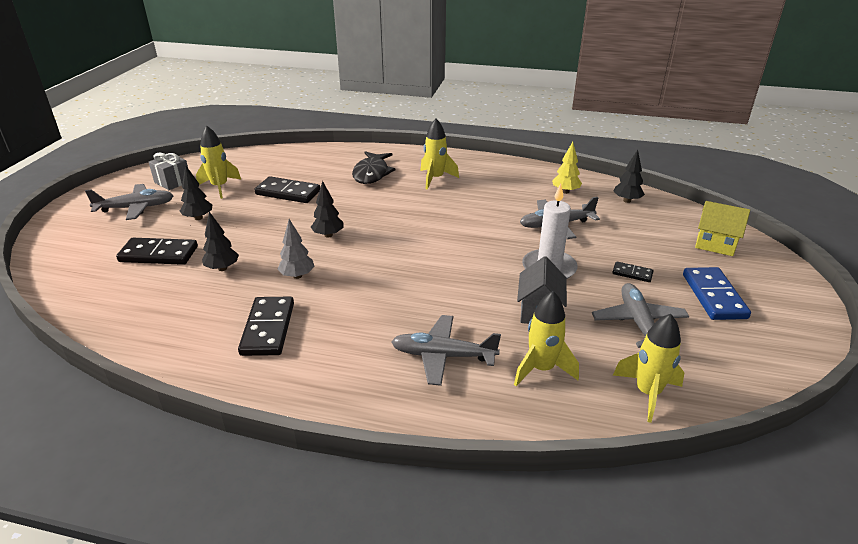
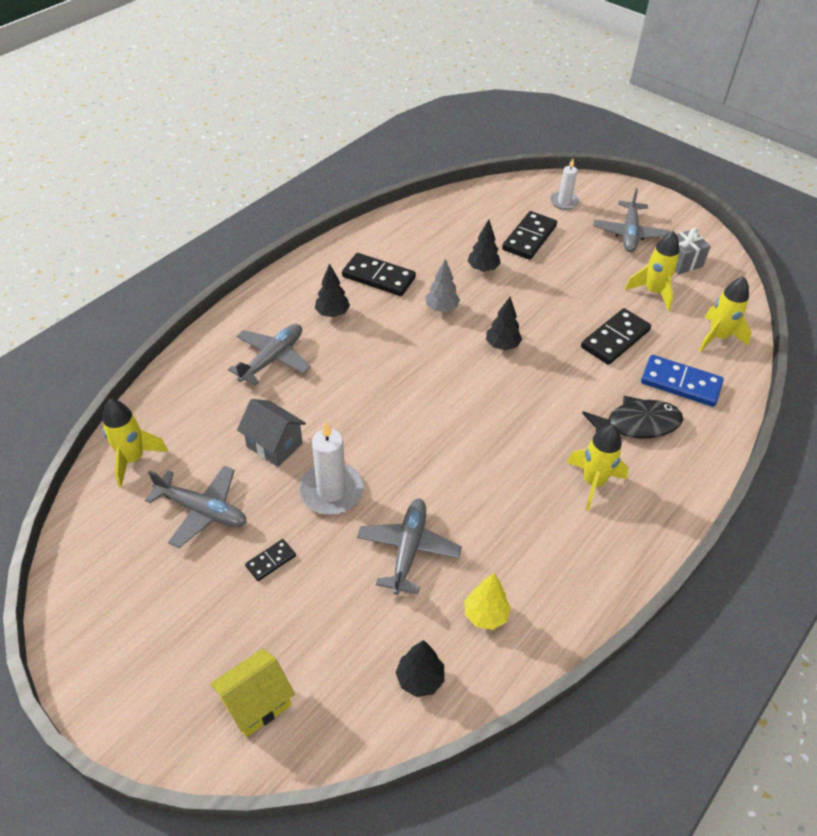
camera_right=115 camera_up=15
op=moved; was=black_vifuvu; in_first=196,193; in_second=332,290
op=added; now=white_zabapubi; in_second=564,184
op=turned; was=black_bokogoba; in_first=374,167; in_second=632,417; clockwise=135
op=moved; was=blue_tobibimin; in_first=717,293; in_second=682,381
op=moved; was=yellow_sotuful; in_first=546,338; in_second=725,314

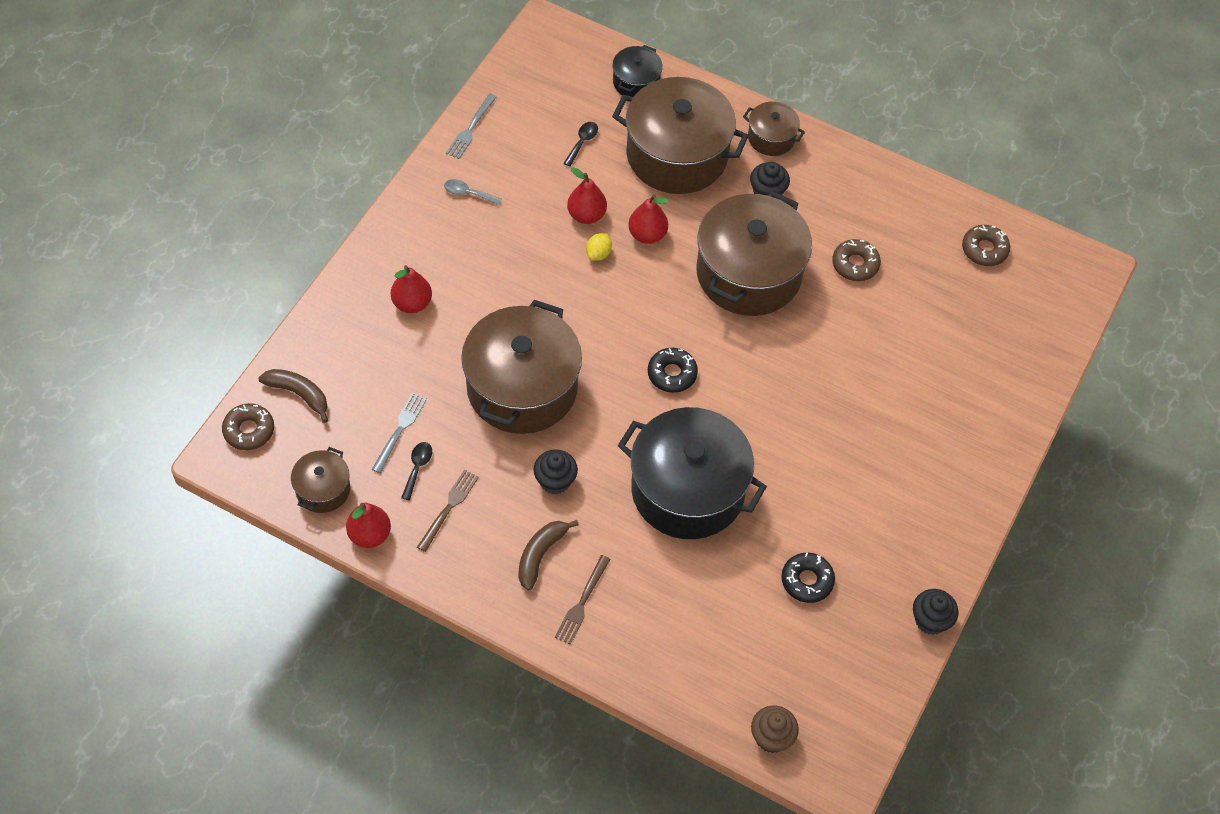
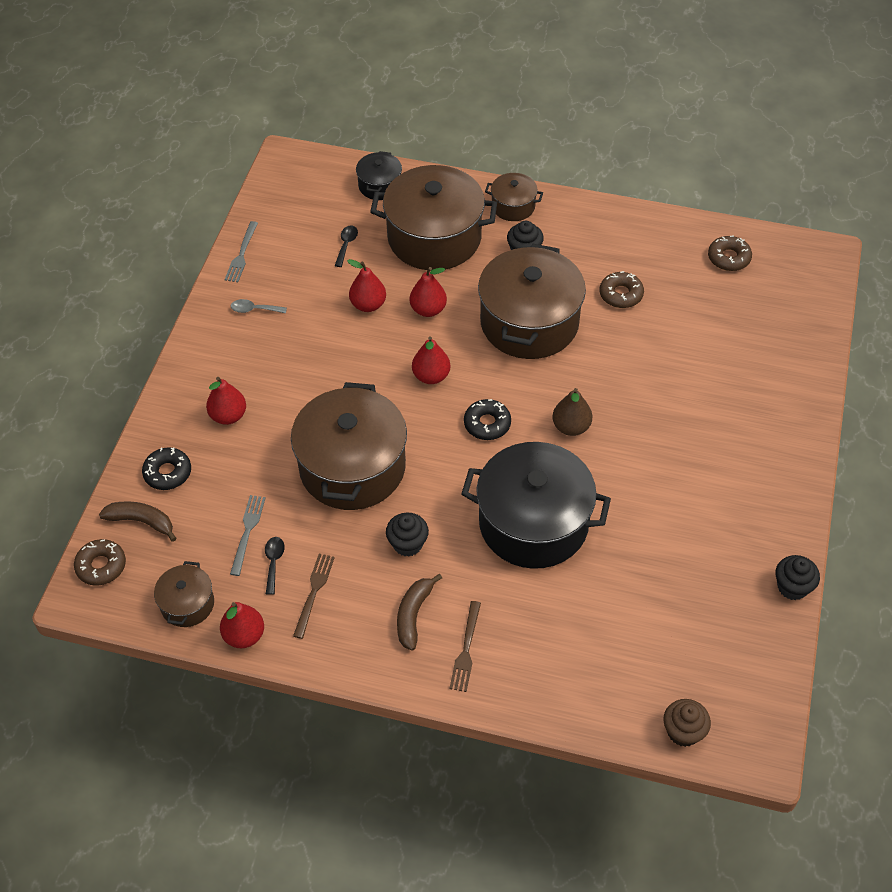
camera_right=-10 camera_up=-5
op=moved; was=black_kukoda; in_first=808,577; in_second=166,468
op=added; now=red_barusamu; in_second=431,360
op=added; now=brown_barusamu; in_second=572,412
op=removed; was=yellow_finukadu; in_first=599,247

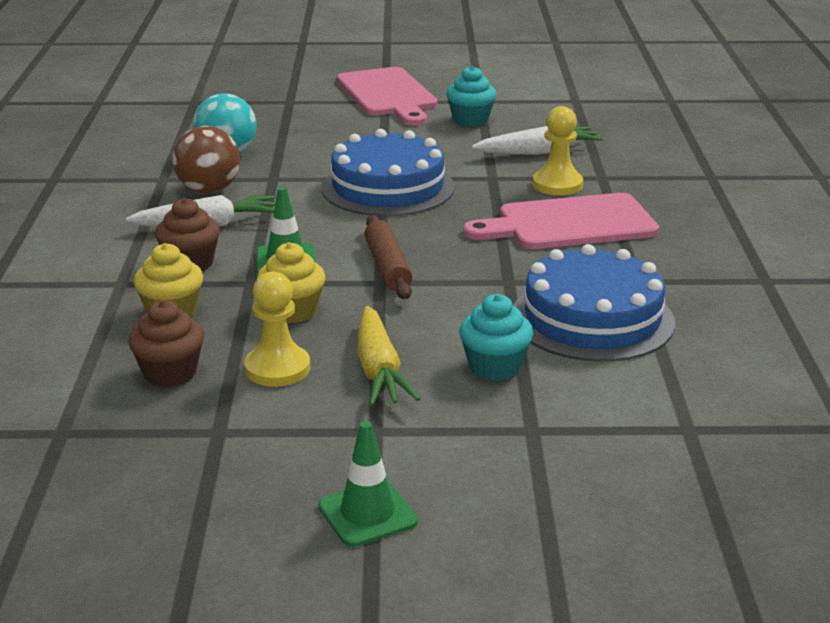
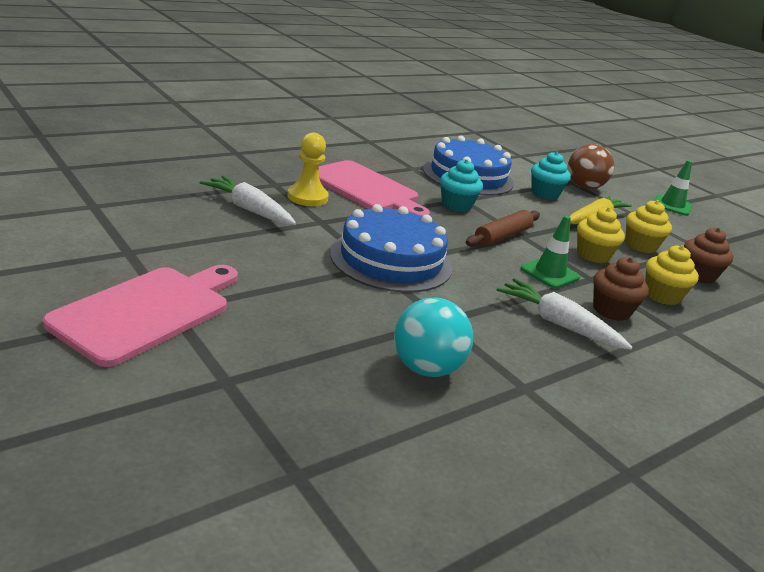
camera_right=-130 camera_up=0
op=moved; was=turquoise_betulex; in_first=471,96; in_second=461,185
op=moved; was=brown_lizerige; in_first=206,159; in_second=591,166
op=replaced; was=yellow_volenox; now=yellow_betulex; in_first=277,329; in_second=648,226

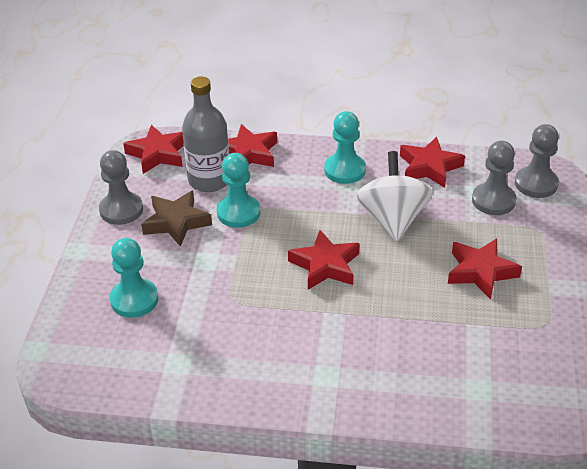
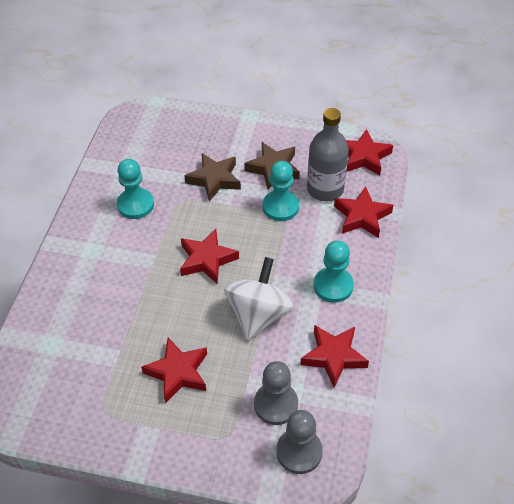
camera_right=95 camera_up=10
op=moved; was=turquoise_volenox; in_first=134,278; in_second=135,189
op=added; now=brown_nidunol; in_second=212,177
op=turned; was=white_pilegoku; in_first=394,196; in_second=259,299; clockwise=-75
op=removed; was=grey_volenox; in_first=121,187

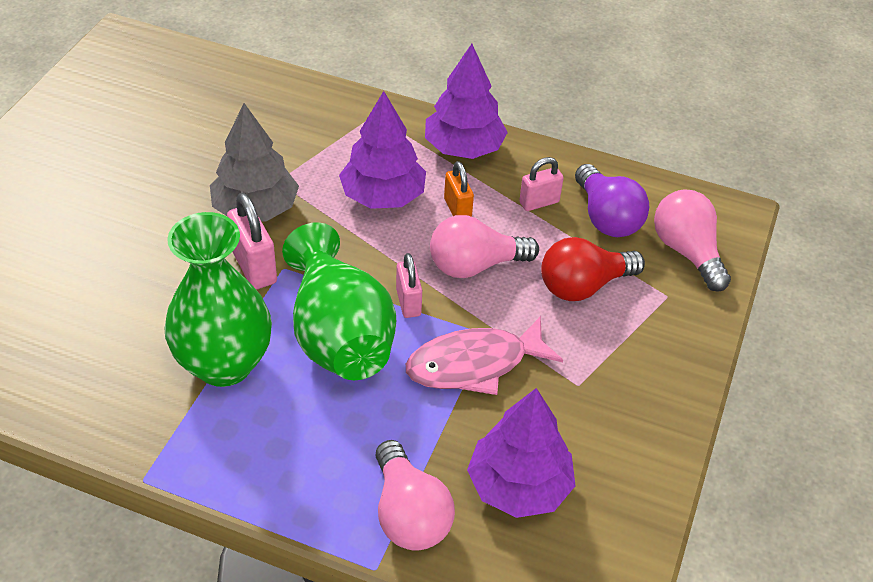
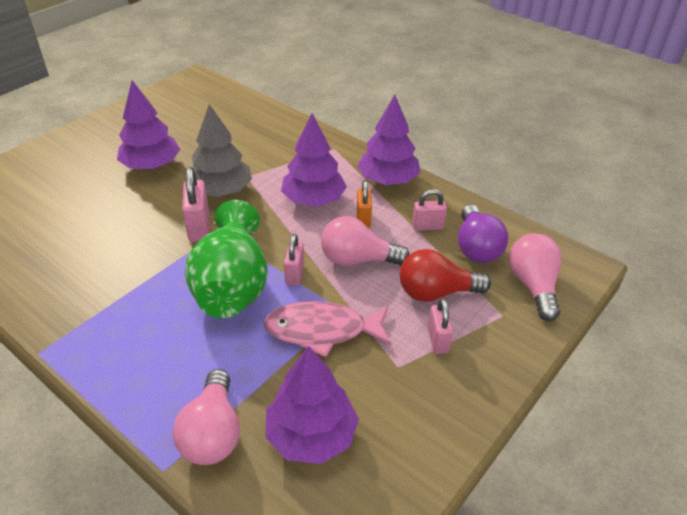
camera_right=20 camera_up=-5
op=added; now=purple_vifuvu; in_second=148,125
op=added; now=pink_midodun; in_second=440,326
op=removed; was=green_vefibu; in_first=218,299

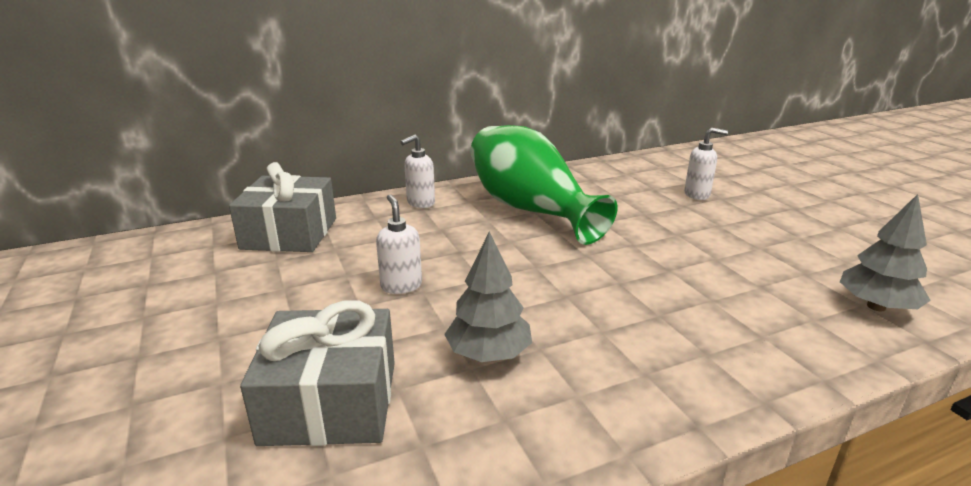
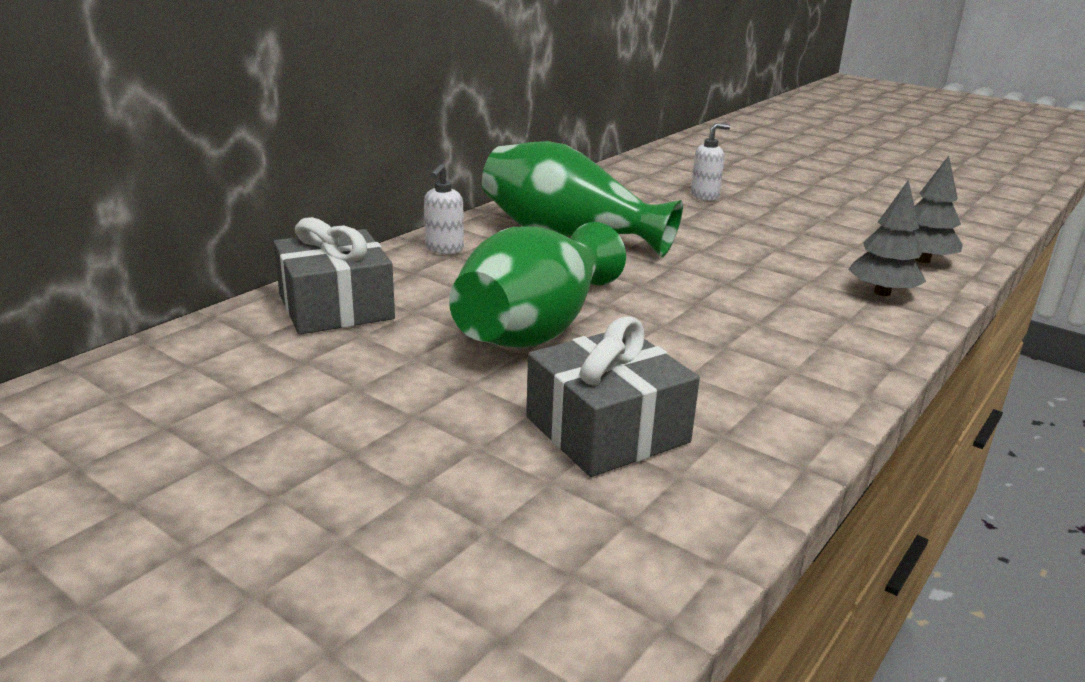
camera_right=-30 camera_up=0
op=replaced; was=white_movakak; now=green_vefibu; in_first=399,244; in_second=537,285
op=moved; was=grey_vifuvu; in_first=488,296; in_second=887,238

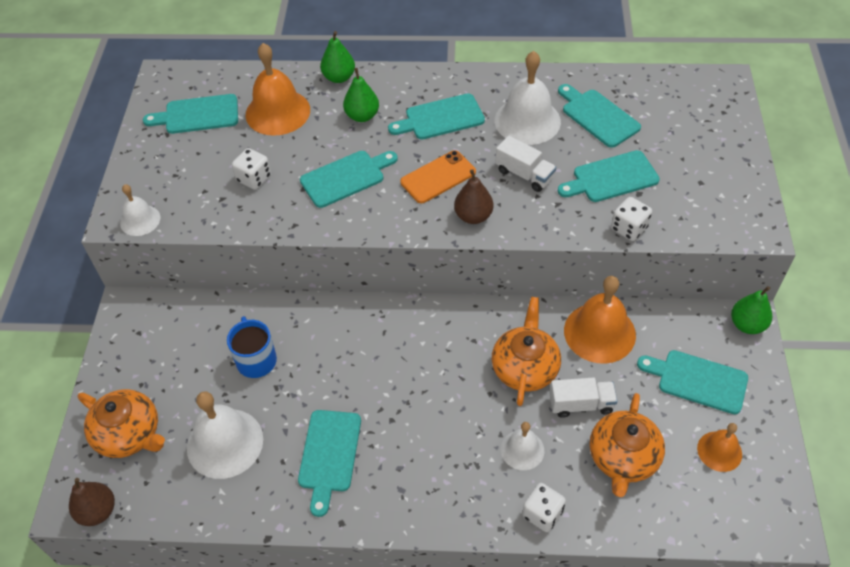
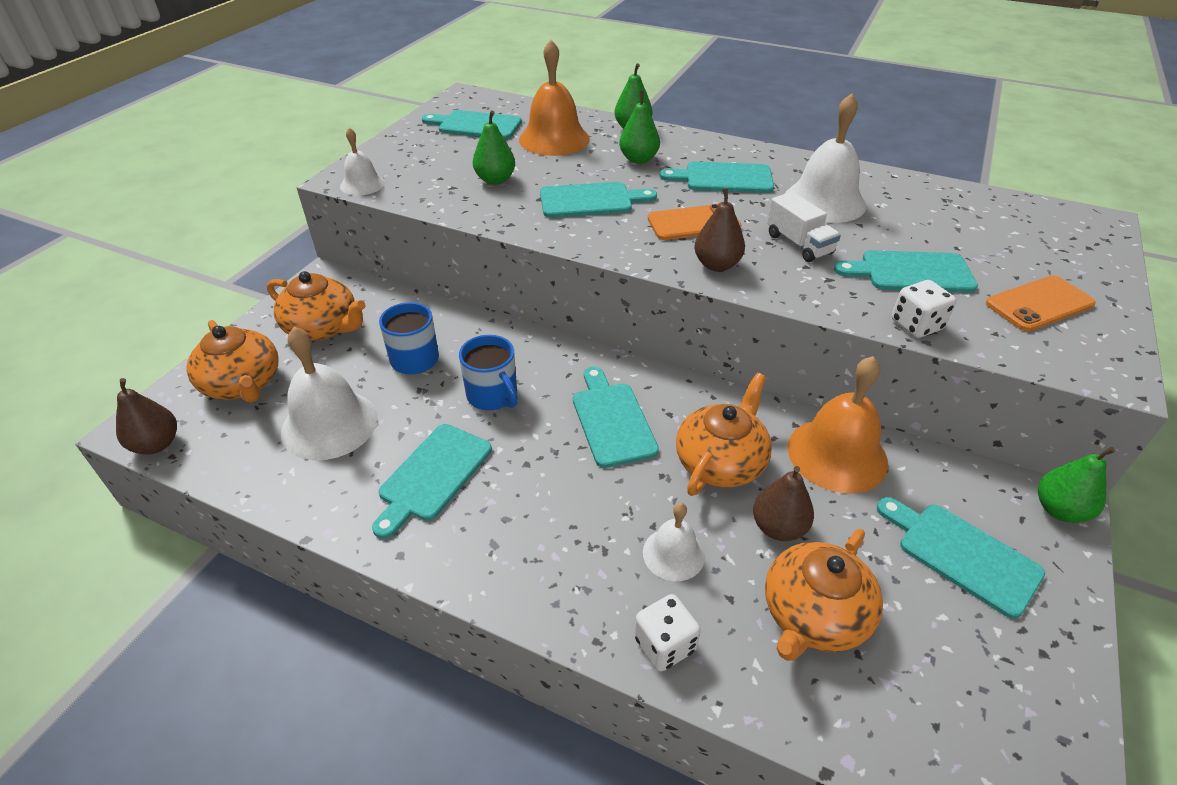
camera_right=20 camera_up=-10
op=added; now=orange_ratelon; in_second=316,305
op=added; now=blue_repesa; in_second=488,372
op=replaced; was=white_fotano; now=green_barusamu; in_first=251,169; in_second=494,147
op=moved; was=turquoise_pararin; in_first=599,116; in_second=616,417
op=replaced; was=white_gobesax; now=brown_barusamu; in_first=584,398; in_second=783,503
op=added; now=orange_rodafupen; in_second=1041,303
op=removed; was=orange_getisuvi; in_first=719,447

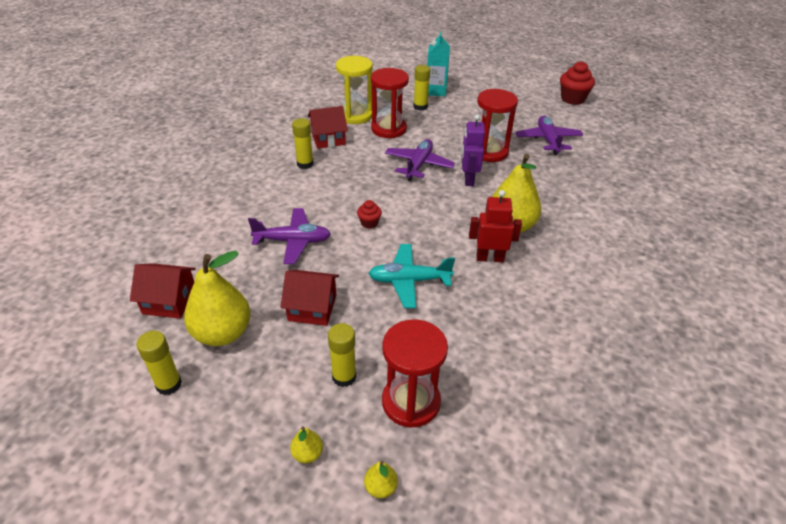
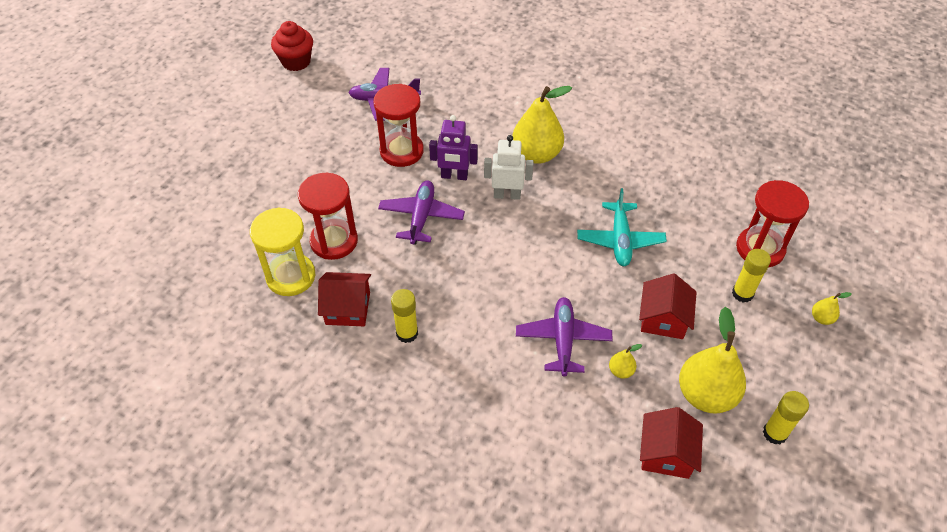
camera_right=-85 camera_up=10
op=turned; was=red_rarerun; in_first=328,127; in_second=344,299; clockwise=-75
op=turned; was=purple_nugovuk; in_first=420,160; in_second=421,213; clockwise=75
op=added; now=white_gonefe; in_second=509,167
op=moved; was=yellow_barusamu; in_first=381,479; in_second=625,361
op=removed; was=red_betulex; in_first=369,214
op=removed; was=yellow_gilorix; in_first=421,88
op=removed; was=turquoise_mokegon; in_first=438,63
op=removed; was=red_gonefe; in_first=495,226

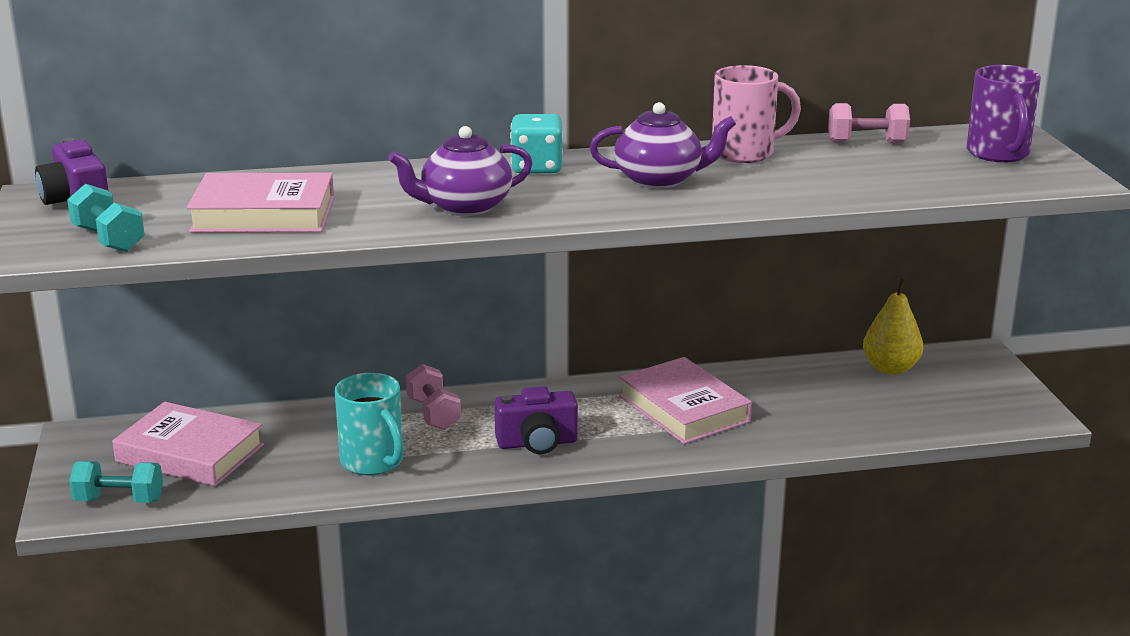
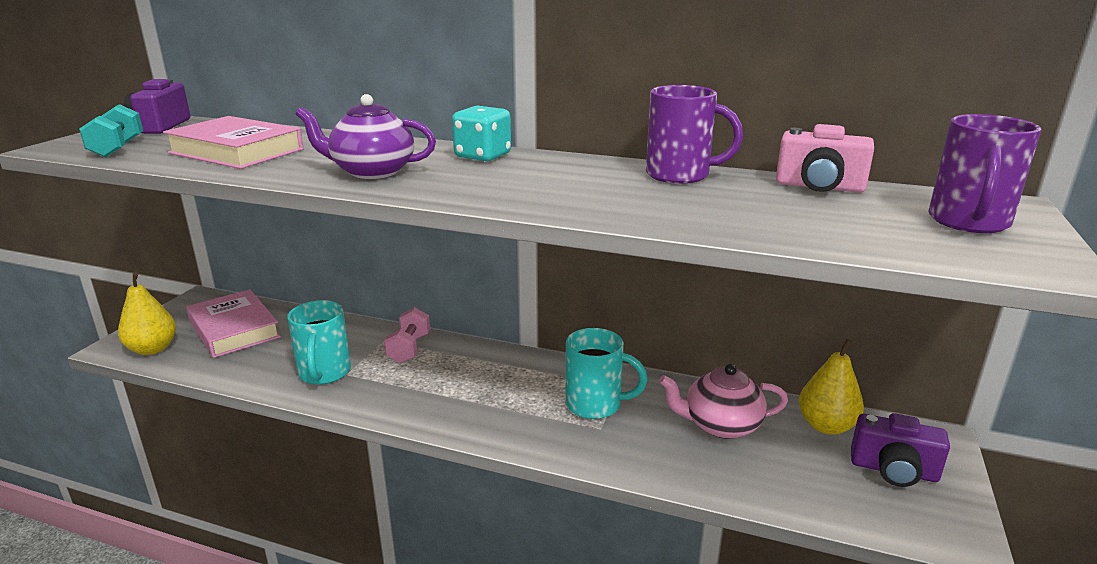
camera_right=30 camera_up=0
op=replaced; was=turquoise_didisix; now=yellow_barusamu; in_first=116,482; in_second=147,314
op=replaced; was=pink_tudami; now=turquoise_repesa; in_first=685,400; in_second=606,373
op=recoloured; was=pink_repesa; now=purple_repesa; in_first=756,114; in_second=694,134
op=added; now=pink_ratelon; in_second=723,401
op=replaced; was=pink_didisix; now=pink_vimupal; in_first=869,123; in_second=825,158
op=moved; was=purple_vimupal; in_first=536,420; in_second=900,450
op=removed; was=purple_ratelon; in_first=663,145

